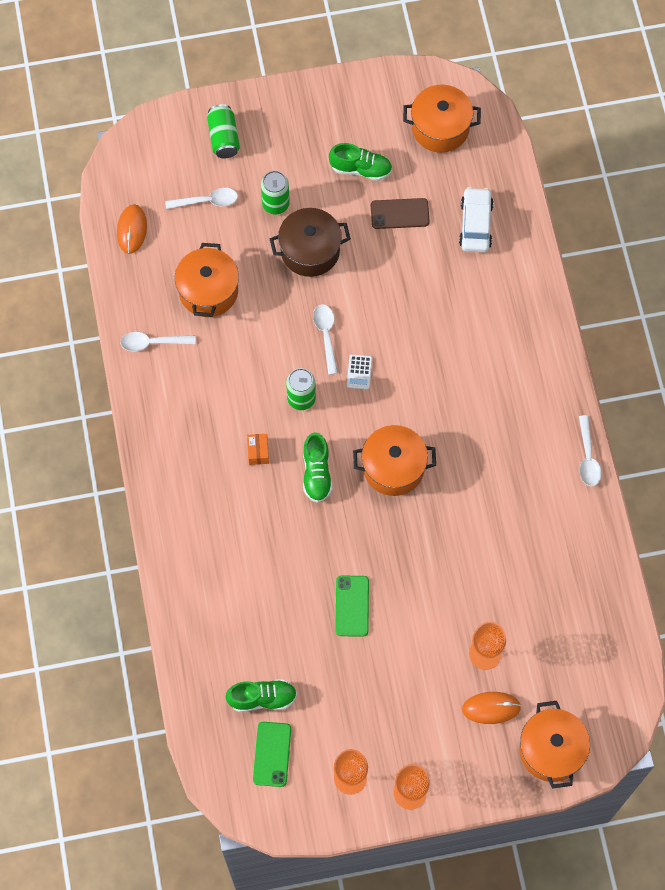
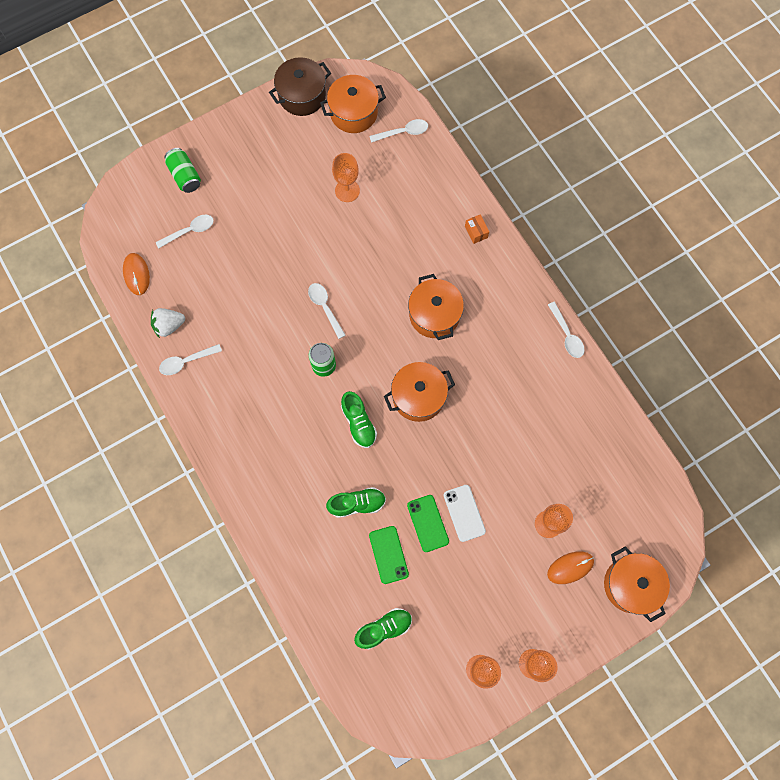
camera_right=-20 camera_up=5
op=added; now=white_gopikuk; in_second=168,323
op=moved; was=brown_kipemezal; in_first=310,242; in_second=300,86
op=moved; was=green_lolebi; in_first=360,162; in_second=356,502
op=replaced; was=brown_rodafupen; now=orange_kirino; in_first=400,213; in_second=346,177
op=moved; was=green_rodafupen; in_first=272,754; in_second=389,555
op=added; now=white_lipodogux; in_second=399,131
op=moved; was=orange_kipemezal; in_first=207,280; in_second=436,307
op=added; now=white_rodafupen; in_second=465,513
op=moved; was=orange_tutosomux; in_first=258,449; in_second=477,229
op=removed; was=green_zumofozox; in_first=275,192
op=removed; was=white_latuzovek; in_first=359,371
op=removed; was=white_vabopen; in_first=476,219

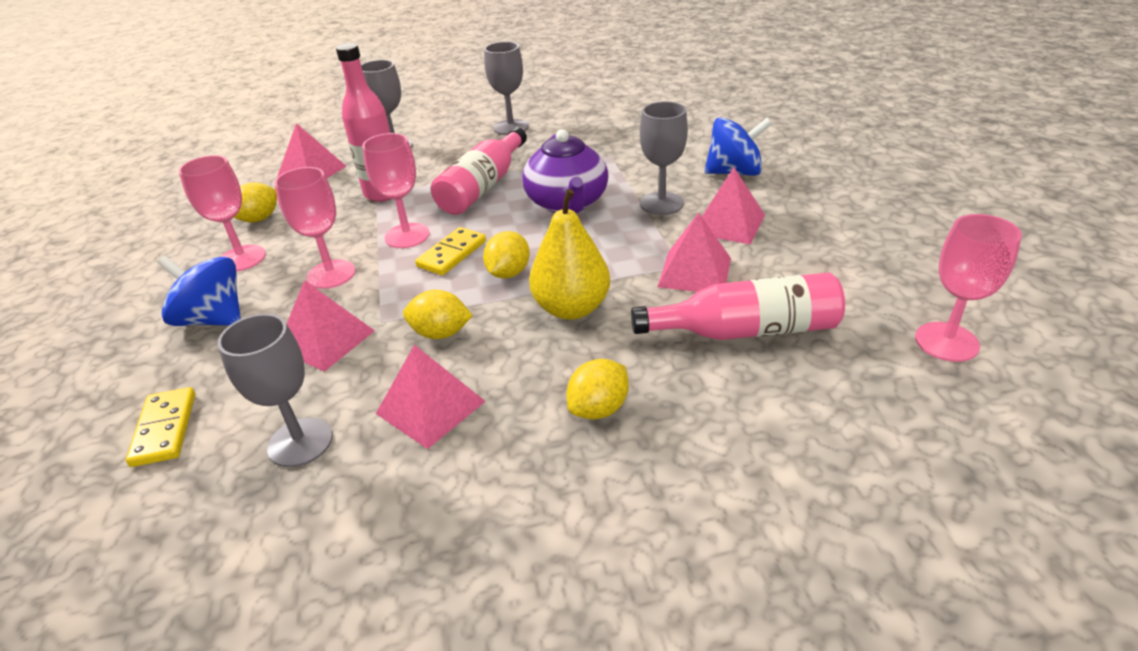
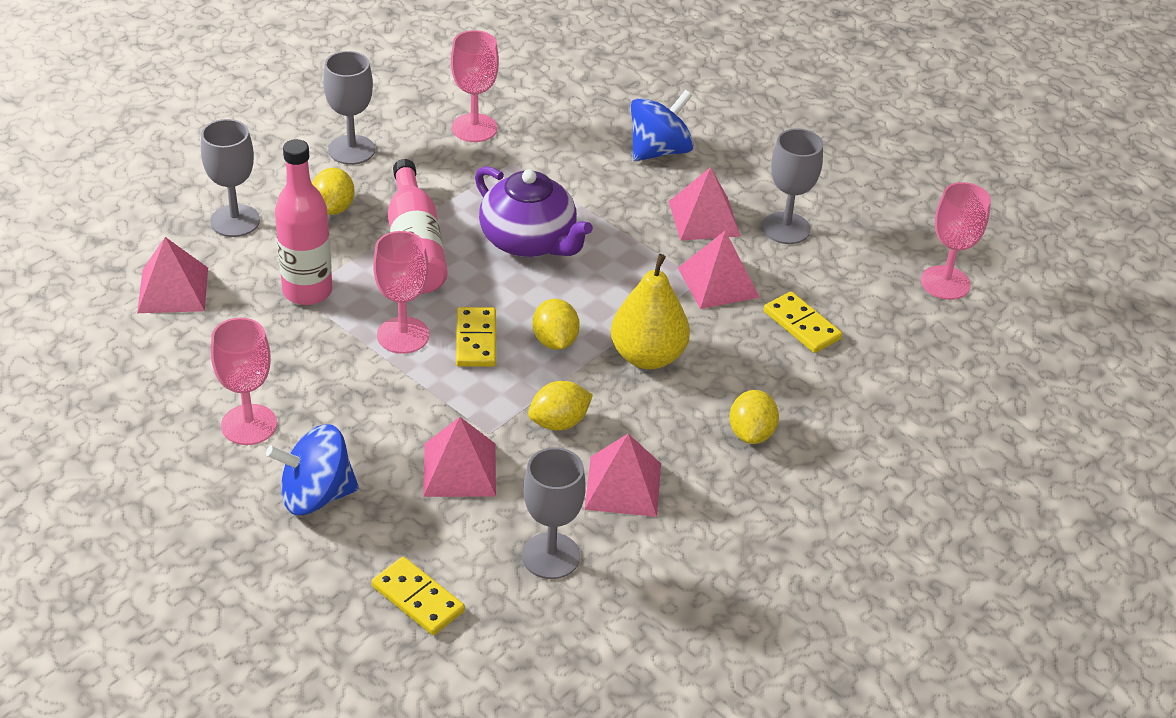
camera_right=-40 camera_up=5
op=moved; was=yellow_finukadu; in_first=255,202; in_second=333,191
op=moved; was=pink_kirino; in_first=315,228; in_second=475,86
op=moved; was=grey_kirino; in_first=664,158; in_second=792,186
op=replaced; was=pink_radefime; now=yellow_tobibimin; in_first=738,306; in_second=803,322

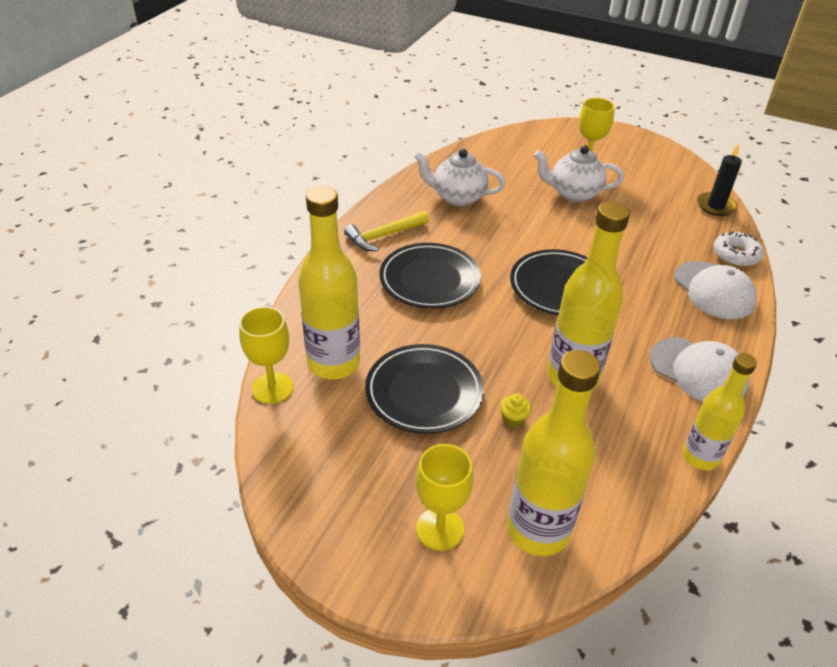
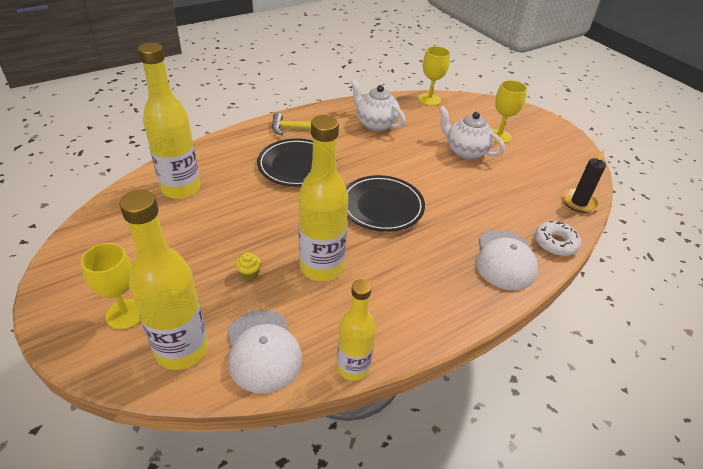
camera_right=30 camera_up=0
op=moved; was=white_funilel; in_first=699,369; in_second=264,352
op=moved; was=yellow_kirino; in_first=266,355; in_second=434,76
op=removed; was=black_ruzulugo; in_first=424,389

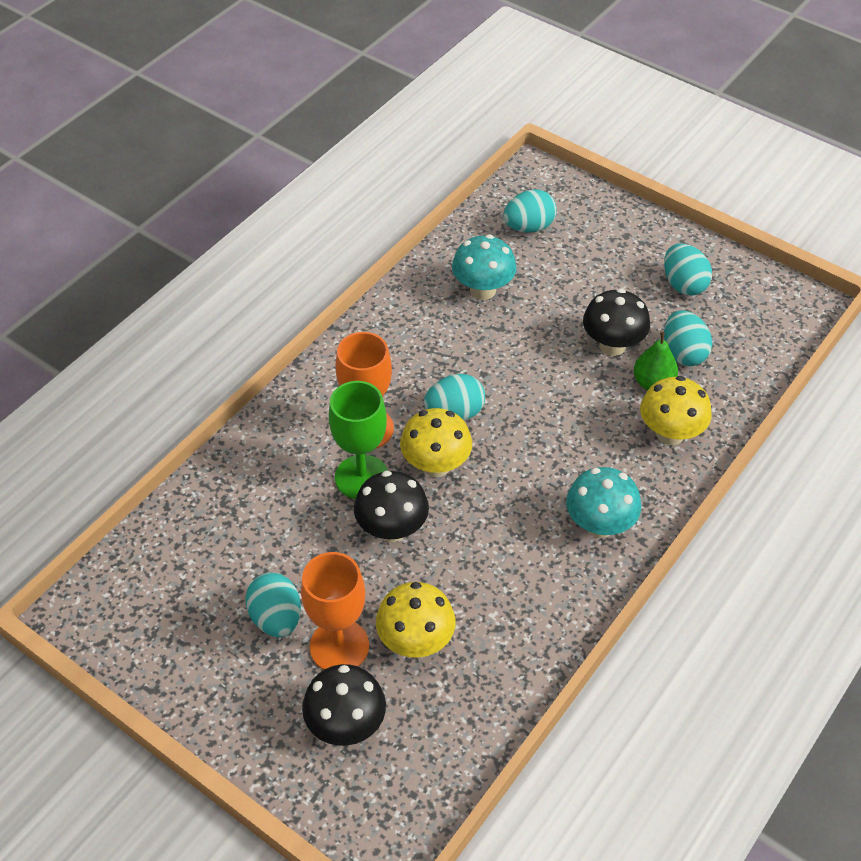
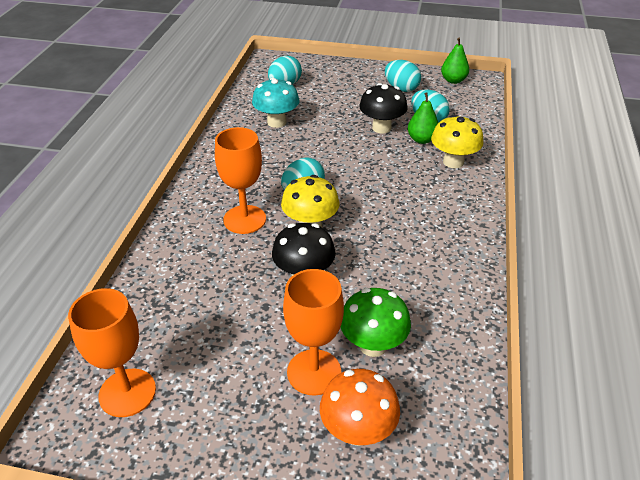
camera_right=-25 camera_up=-10
op=added; now=orange_kirino; in_second=112,352
op=recoloured; was=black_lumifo; now=orange_lumifo; in_first=344,705; in_second=360,407
op=recoloured; was=yellow_lumifo; now=green_lumifo; in_first=416,620; in_second=376,322
op=added; now=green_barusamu; in_second=455,61
op=removed; was=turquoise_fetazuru; in_first=273,605
op=removed; was=green_kirino; in_first=358,440
op=removed; was=turquoise_lumifo; in_first=603,502

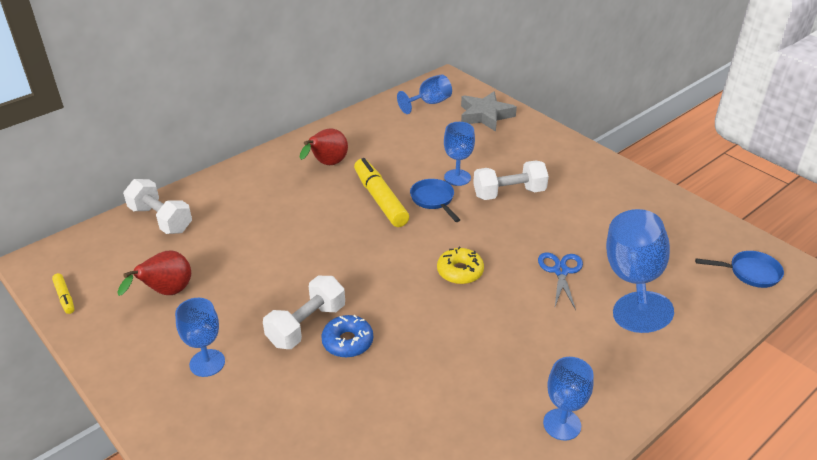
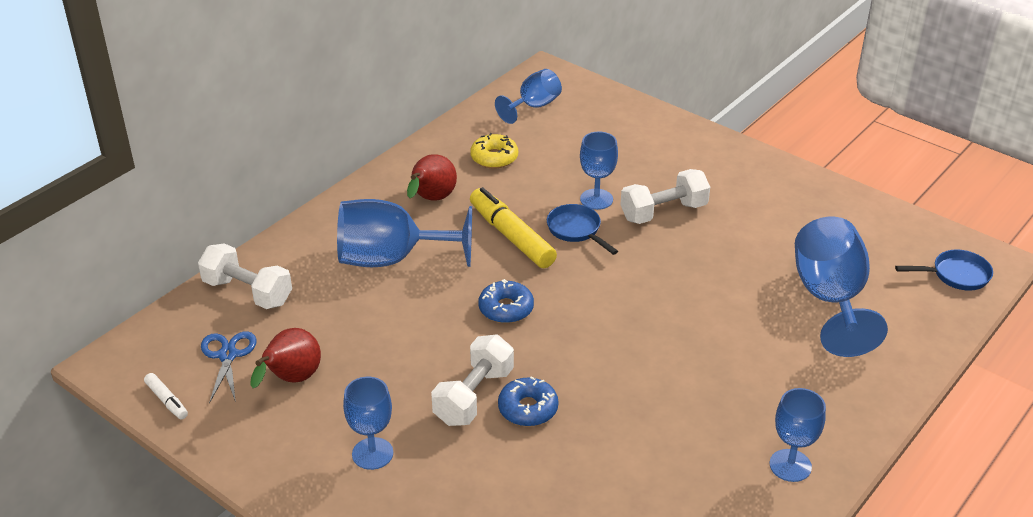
camera_right=-10 camera_up=0
op=recoloured; was=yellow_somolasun; now=white_somolasun; in_first=63,293; in_second=166,396
op=moved; was=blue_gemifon; in_first=560,281; in_second=229,367
op=added; now=blue_kirino; in_second=404,233
op=moved; was=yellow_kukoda; in_first=460,265; in_second=494,151
op=added; now=blue_kukoda; in_second=506,301
op=removed; was=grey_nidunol; in_first=489,111

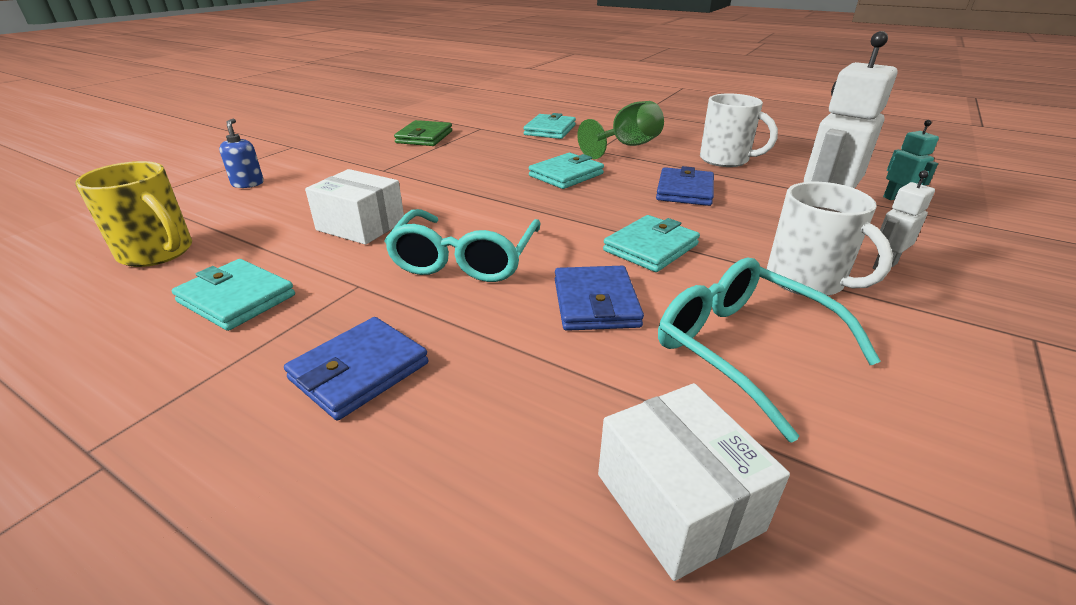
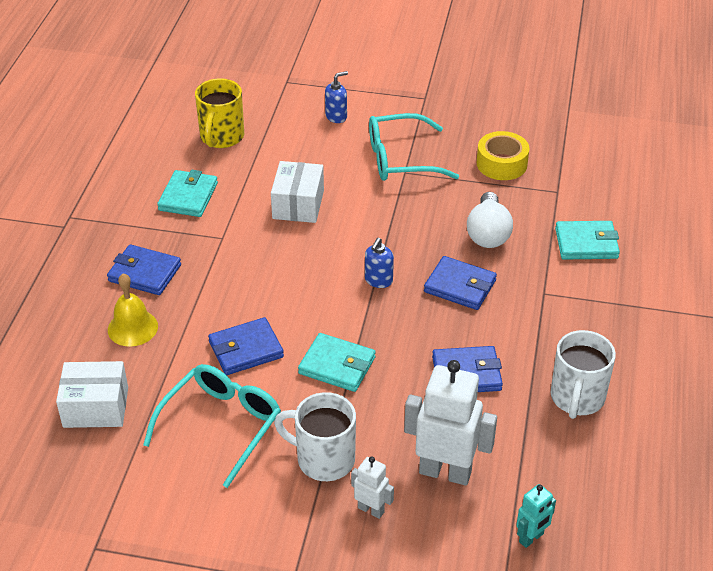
camera_right=70 camera_up=10
op=turned; was=white_tutosomux; in_first=694,482; in_second=92,394; clockwise=45
op=added; now=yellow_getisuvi; in_second=133,310
op=turned; was=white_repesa; in_first=830,239; in_second=315,436; clockwise=75
op=added; now=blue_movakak; in_second=379,263
op=moved; was=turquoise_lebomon; in_first=462,245; in_second=414,147
op=recoloured; was=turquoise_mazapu; now=blue_mazapu; in_first=566,171; in_second=460,283
op=added; now=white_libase; in_second=490,220
op=replaced; was=green_mazapu; now=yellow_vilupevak; in_first=423,133; in_second=503,155
op=removed; was=green_kirino; in_first=620,130

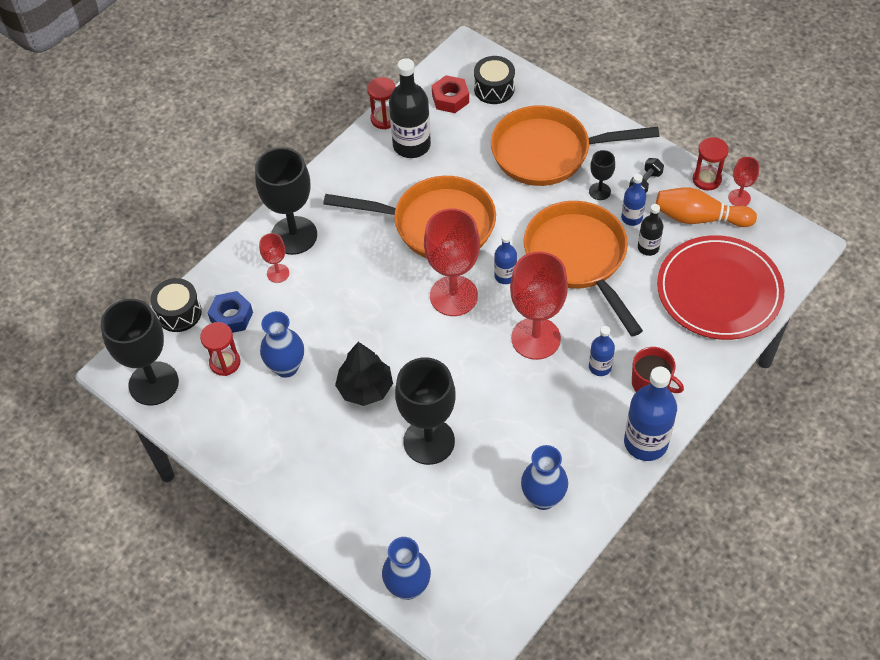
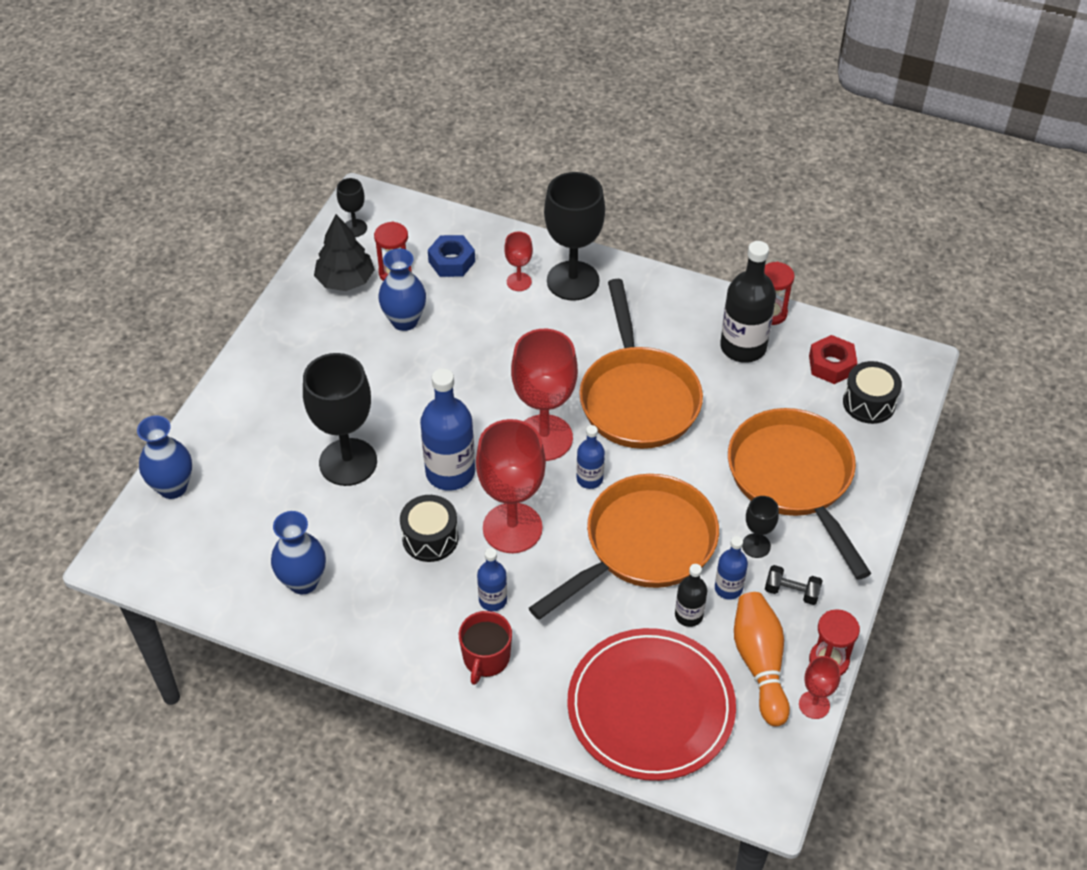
camera_right=70 camera_up=-5
op=moved; was=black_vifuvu; in_first=364,374; in_second=344,252
op=resized; was=black_kirino; in_first=140,352; in_second=352,207; ratio=0.48
op=moved; was=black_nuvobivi; in_first=176,305; in_second=429,528
op=moved; was=blue_radefime; in_first=650,413; in_second=447,430

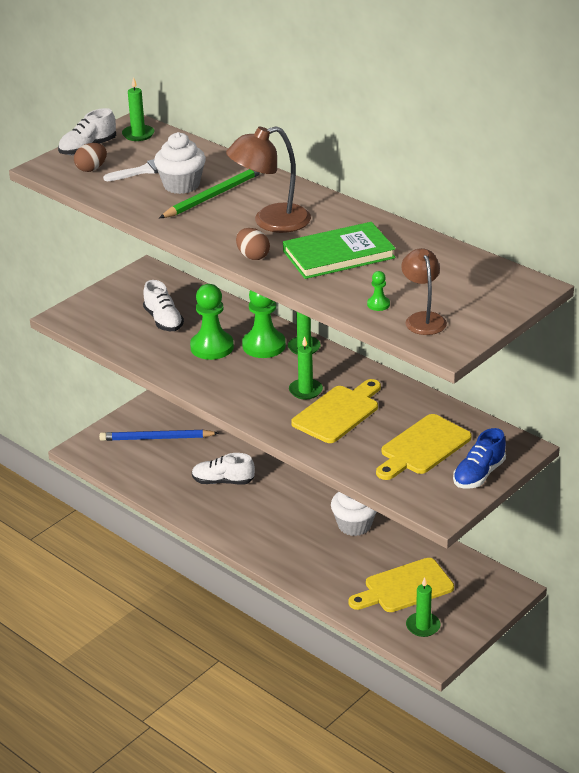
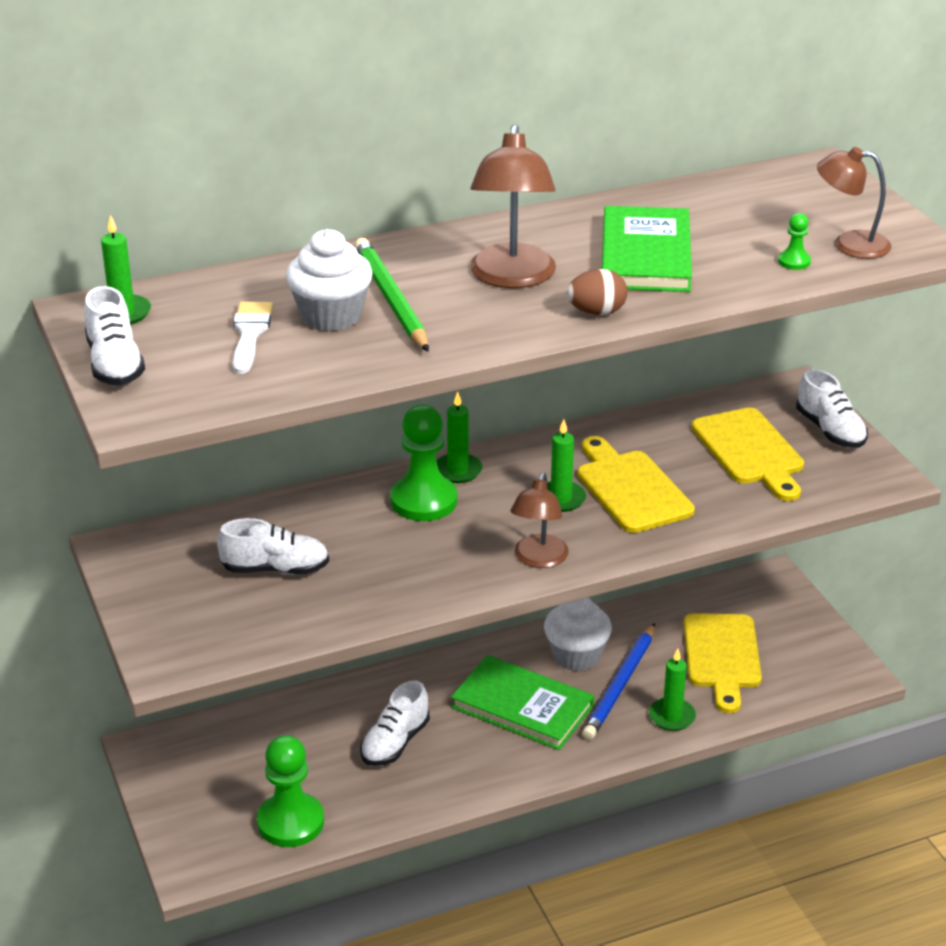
camera_right=-65 camera_up=0
op=moved; was=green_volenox; in_first=212,322; in_second=290,791
op=added; now=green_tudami; in_second=522,702
op=added; now=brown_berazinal; in_second=539,520
op=moved; was=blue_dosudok; in_first=159,435; in_second=618,681
op=moved; was=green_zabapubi; in_first=423,607; in_second=672,690
op=recoloured; was=blue_lolebi; now=white_lolebi; in_first=479,458; in_second=832,408
op=removed; was=brown_fetazuru; in_first=90,157

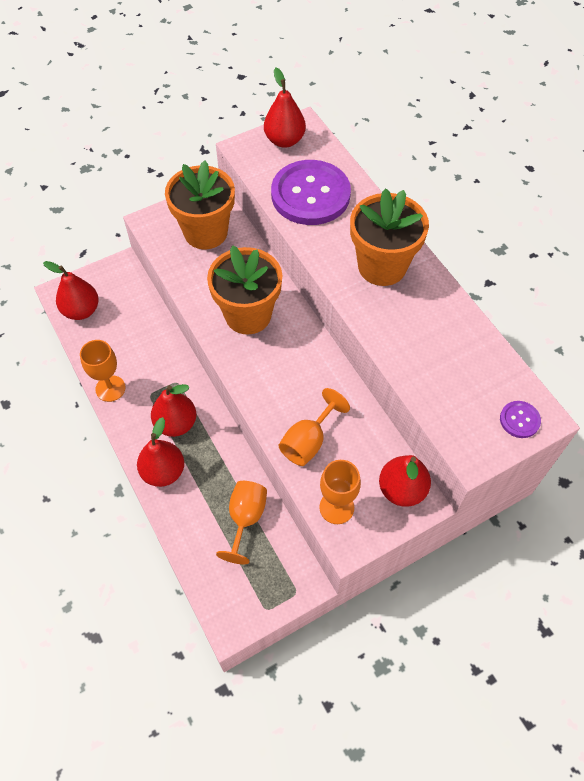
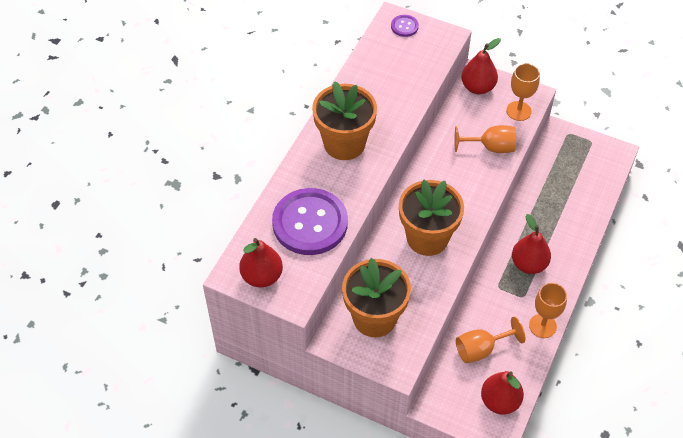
camera_right=-125 camera_up=-5
op=moved; was=orange_kirino; in_first=241,522; in_second=491,340
op=removed; was=red_barusamu; in_first=160,452

